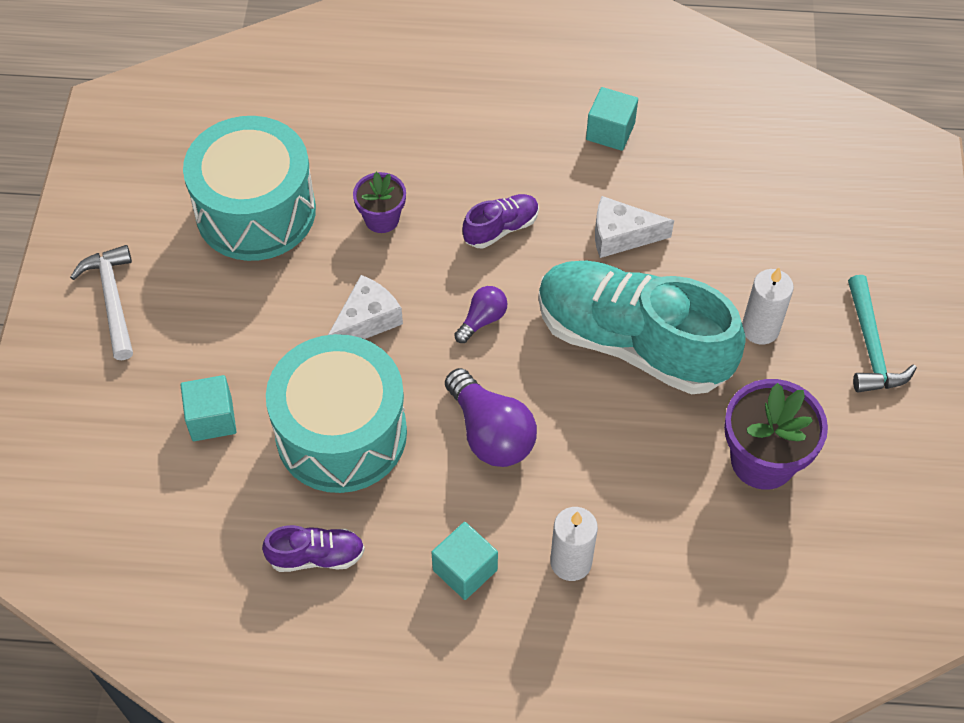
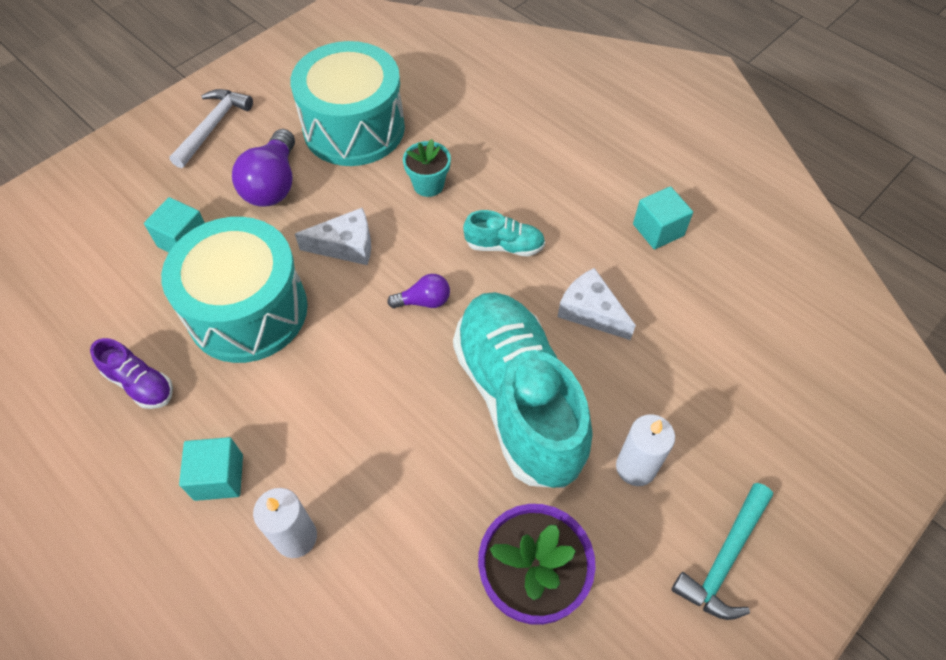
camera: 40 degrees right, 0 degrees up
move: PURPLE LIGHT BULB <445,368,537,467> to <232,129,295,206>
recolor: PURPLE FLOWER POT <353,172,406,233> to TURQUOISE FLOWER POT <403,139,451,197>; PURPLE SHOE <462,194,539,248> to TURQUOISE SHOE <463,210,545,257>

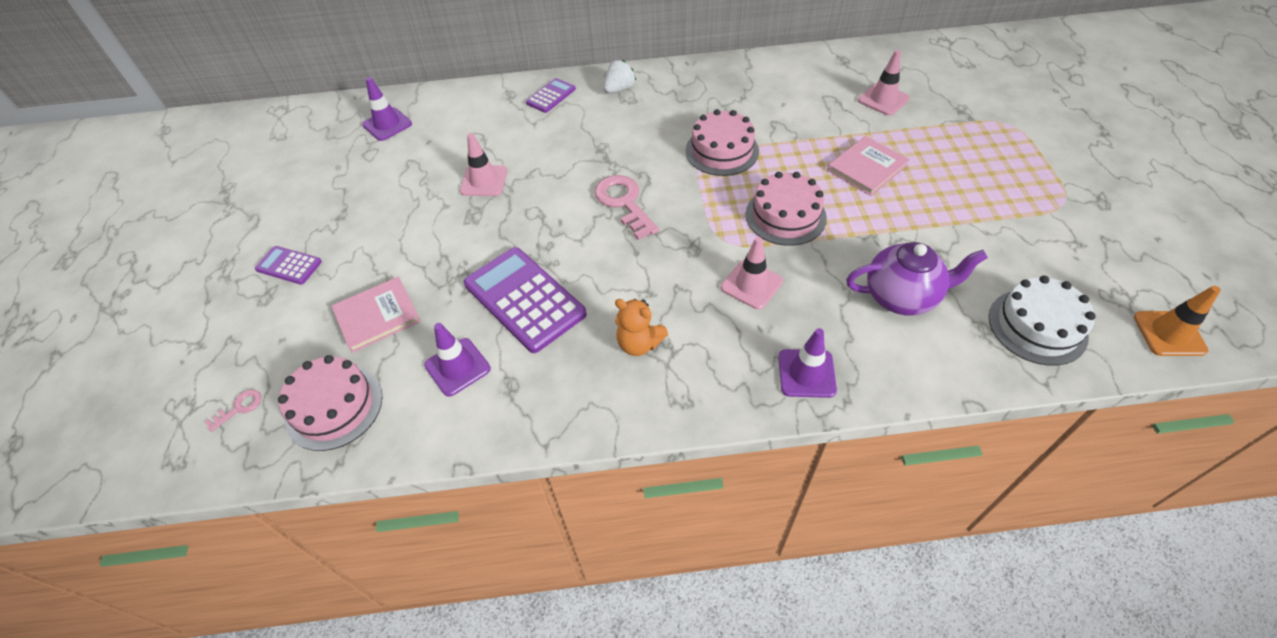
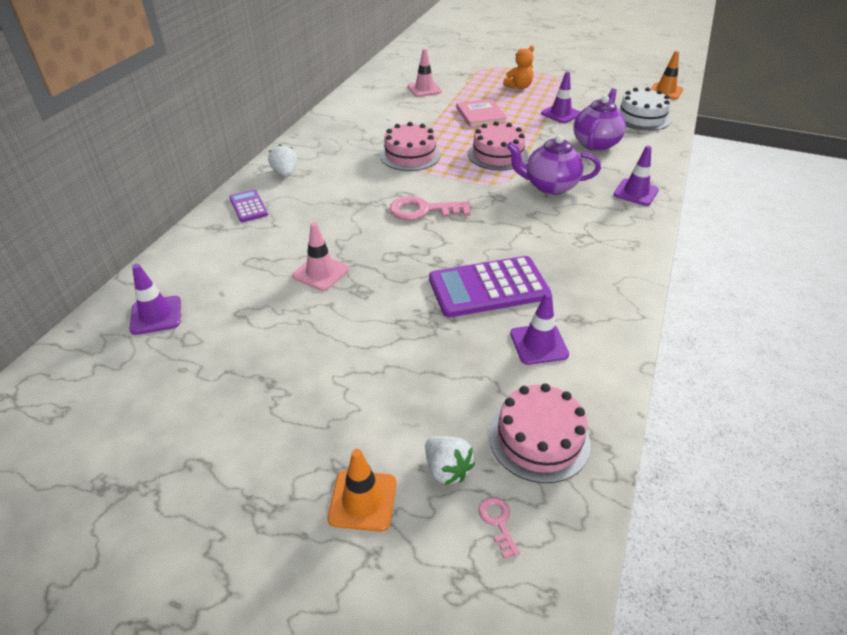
camera: 65 degrees left, 10 degrees down
delete: PURPLE CALCULATOR <255,246,322,285>; PINK BOOK <332,277,421,353>
insert: ORANGE TRAFFIC CONE <328,449,396,532>; WHITE STRAWBERRY <425,436,475,485>; PURPLE TRAFFIC CONE <541,72,580,123>
move: ORANGE TEDDY BEAR <615,299,668,356> to <503,45,534,89>
replace: PINK TRAFFIC CONE <721,237,783,310> to PURPLE TEAPOT <507,135,601,195>

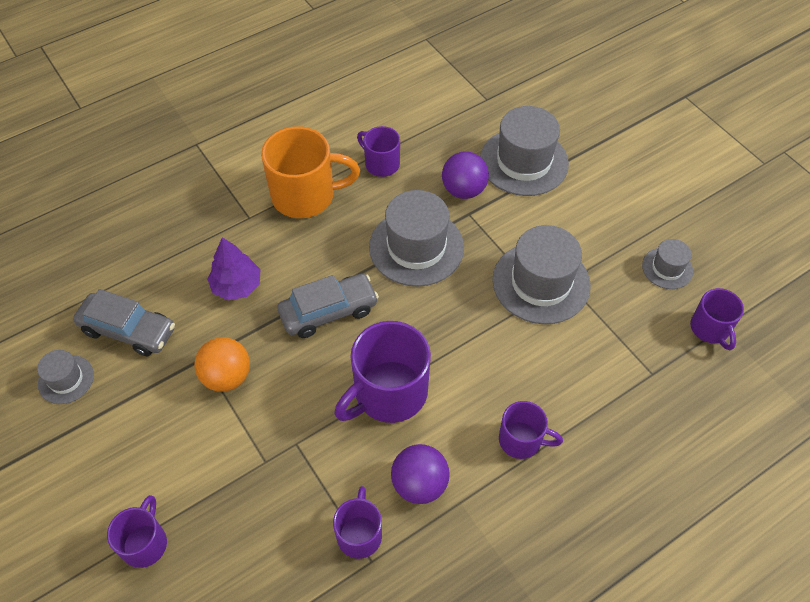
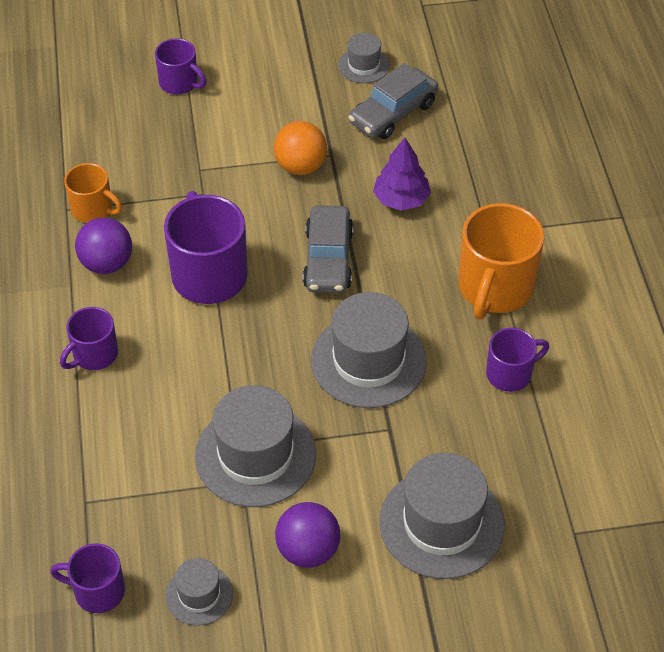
camera: 115 degrees right, 5 degrees down
move: PURPLE BALL <442,151,489,199> to <275,502,340,568>
recolor: PURPLE MUG <333,486,382,559> to ORANGE MUG <64,163,122,222>

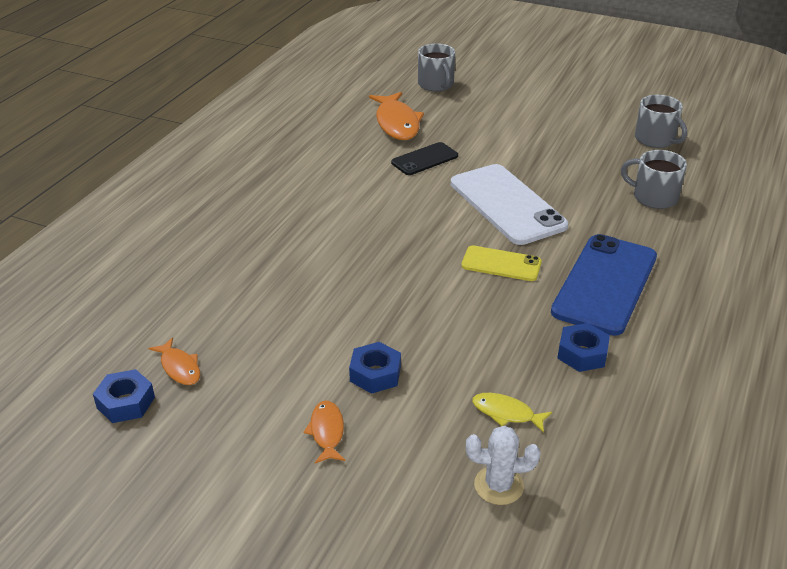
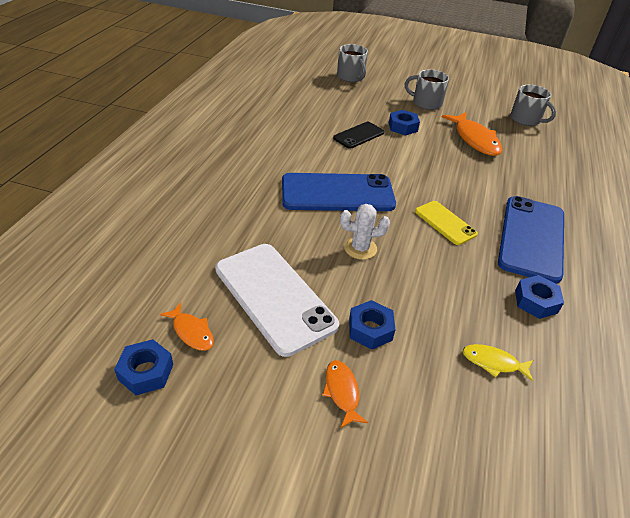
camera: 10 degrees left, 5 degrees up
insert: BLUE PHONE <282,173,396,211>; BLUE NUT <389,110,420,135>
move: WHITE PHONE <451,164,568,245> to <215,244,339,357>; WHITE CACTUS <466,426,540,505> to <340,204,390,260>; GREY MUG <621,150,687,209> to <405,69,449,110>; ORANGE FISH <369,92,424,140> to <442,112,503,156>
rotate: YELLOW PHONE <461,245,542,281> = <415,201,478,245> 45 degrees clockwise

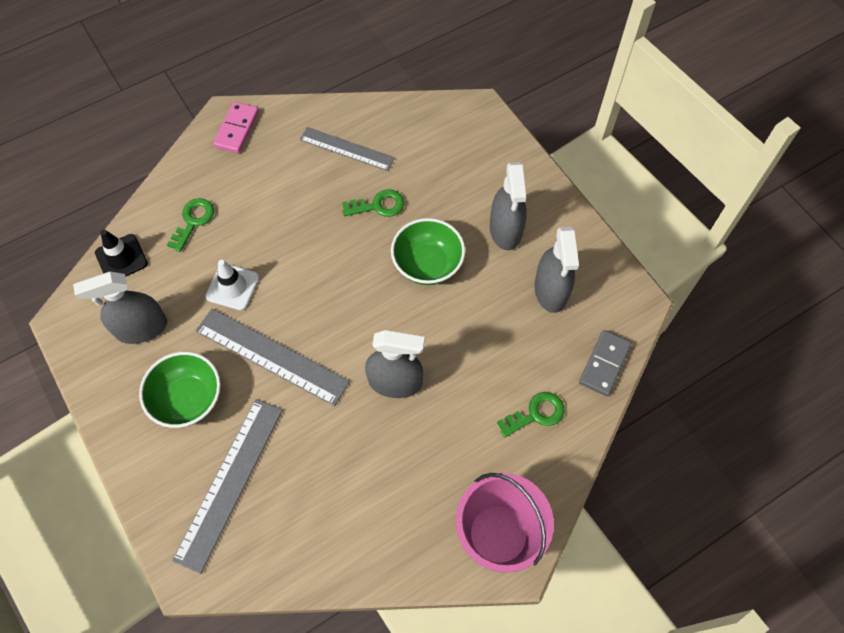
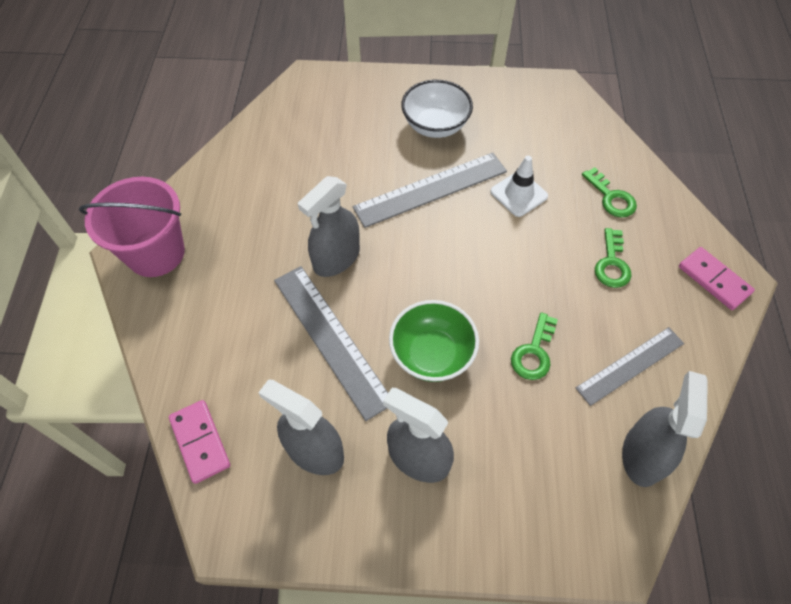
camera: 125 degrees right, 5 degrees down
delete: BLACK TRAFFIC CONE <95,230,148,277>
move: GREY RULER <172,399,283,574> to <274,266,388,421>; GREEN KEY <497,392,565,437> to <595,228,632,288>; GREY SPRAY BOTTLE <73,272,167,344> to <622,371,708,487>
recolor: GREY DOMINO <579,330,632,396> to PINK DOMINO <169,400,230,484>; GREEN BOWL <139,352,221,428> to WHITE BOWL <401,80,473,138>

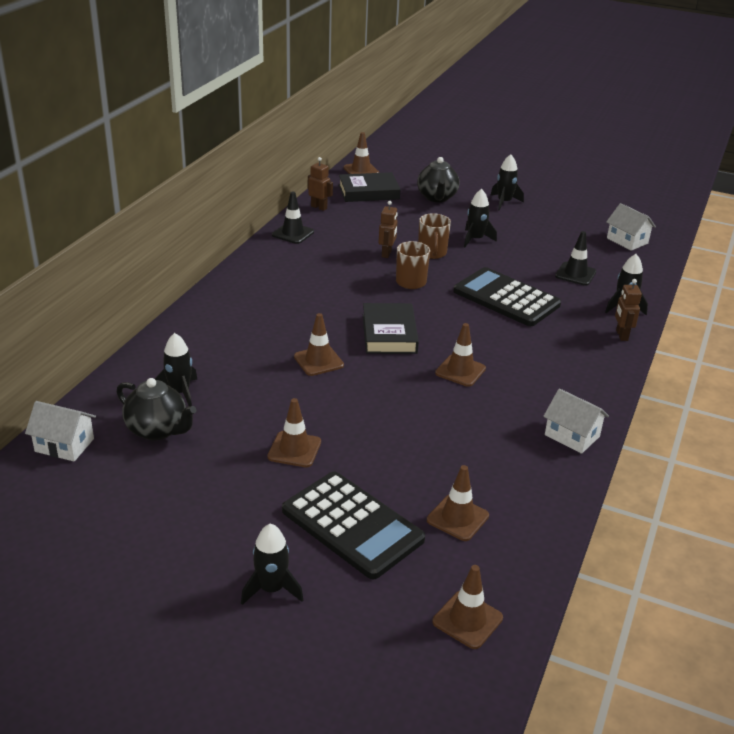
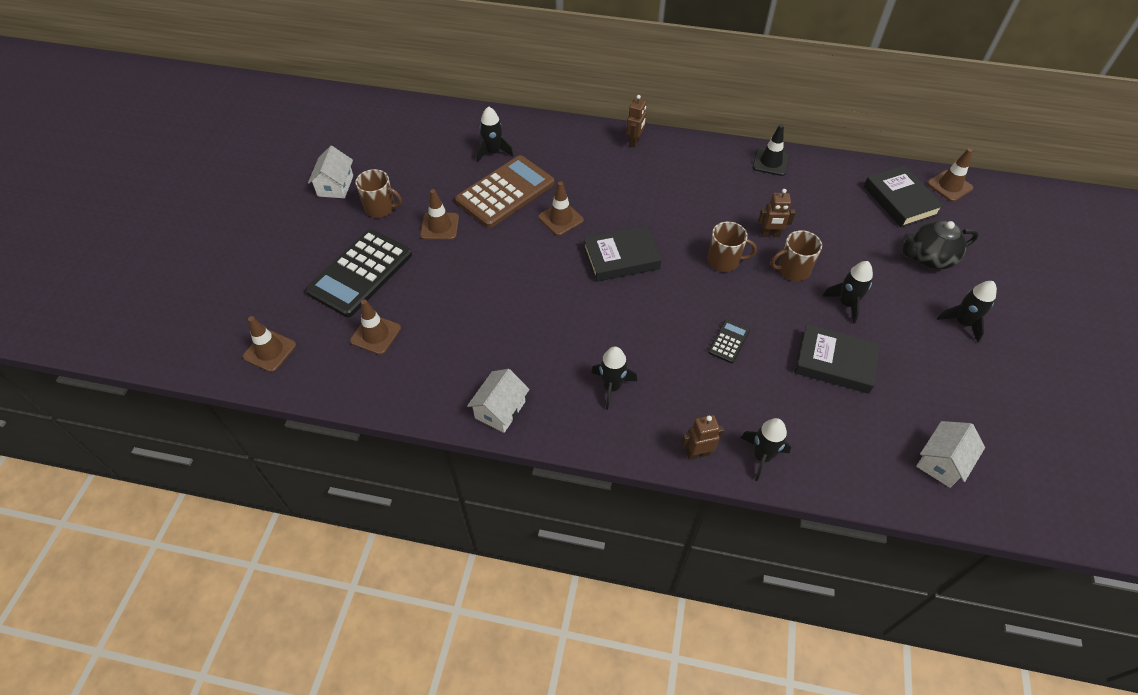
camera: 80 degrees right, 20 degrees up
delete: BLACK TEAPOT <117,378,196,440>; BROWN TRAFFIC CONE <435,323,486,387>; BLACK TRAFFIC CONE <555,231,596,286>
insert: BROWN MUG <355,169,402,218>; BROWN CALCULATOR <455,155,554,228>; BLACK BOOK <794,324,880,394>
move: WHITE HOUSE <25,401,96,461> to <308,146,353,198>; BLACK ROCKET <241,523,303,605> to <591,347,637,410>; BROWN ROBOT <308,157,333,211> to <626,95,646,148>
resize: BLACK CALCULATOR <453,267,561,326> = <708,320,750,363> x0.44

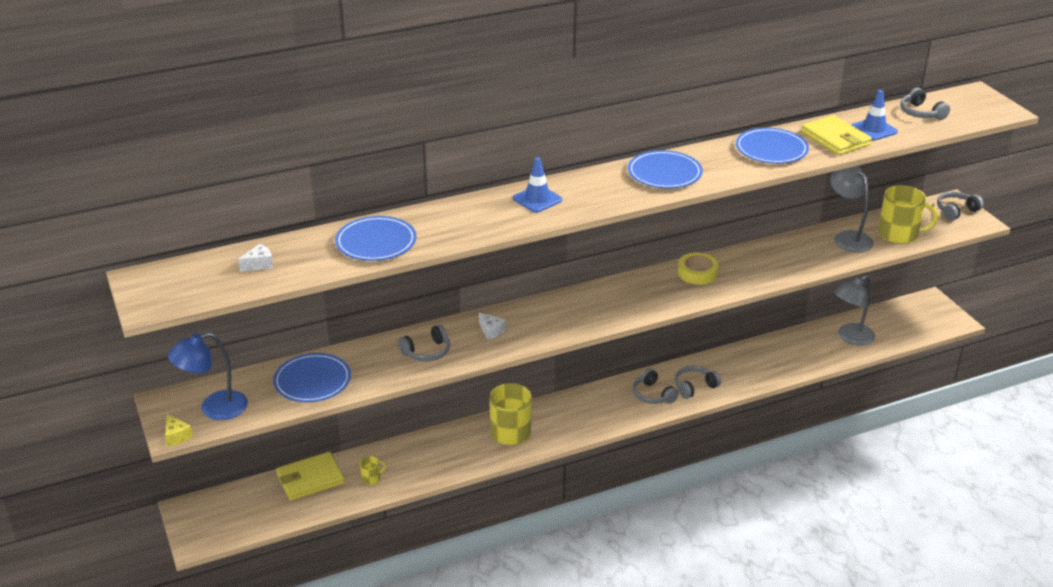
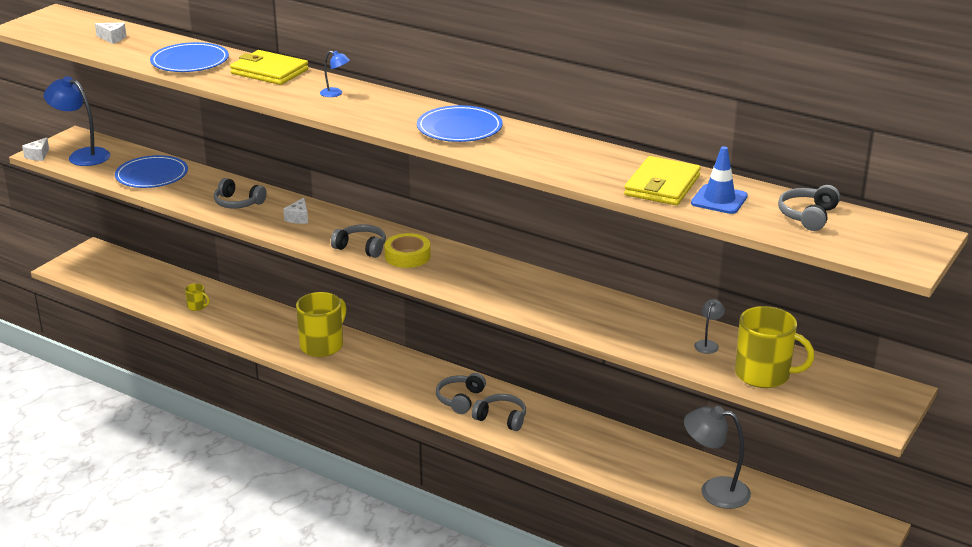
camera: 55 degrees right, 5 degrees down
delete: BLUE PLATE <736,128,809,164>
move: YELLOW WALLET <276,452,345,501> to <230,50,309,85>; GREY HEADPHONES <937,191,984,221> to <331,224,386,258>; YELLOW TAPE <678,253,718,285> to <384,233,430,268>
replace: BLUE TRAFFIC CONE <513,157,562,213> to BLUE LAMP <320,51,350,97>
recolor: YELLOW CHEESE <165,414,193,447> to WHITE CHEESE <22,137,49,161>
rotate: YELLOW MUG <878,185,938,244> = <735,306,815,388> 45 degrees counterclockwise
resize: GREY LAMP <830,166,874,253> = <694,299,725,354> x0.47

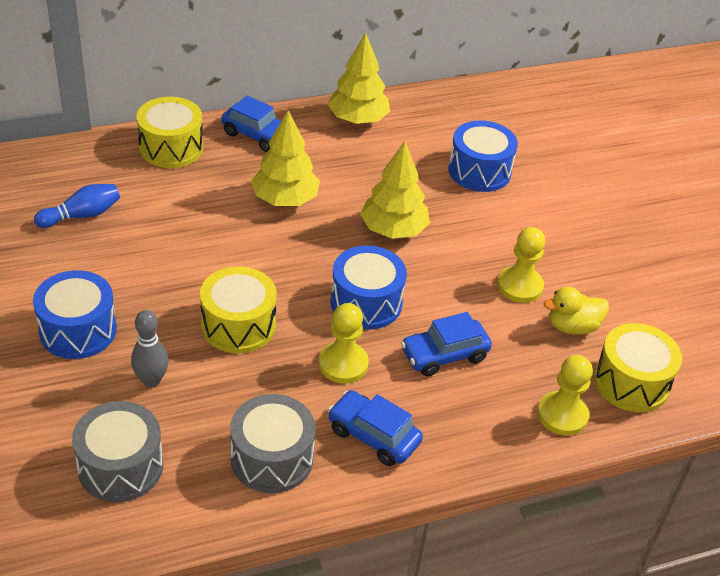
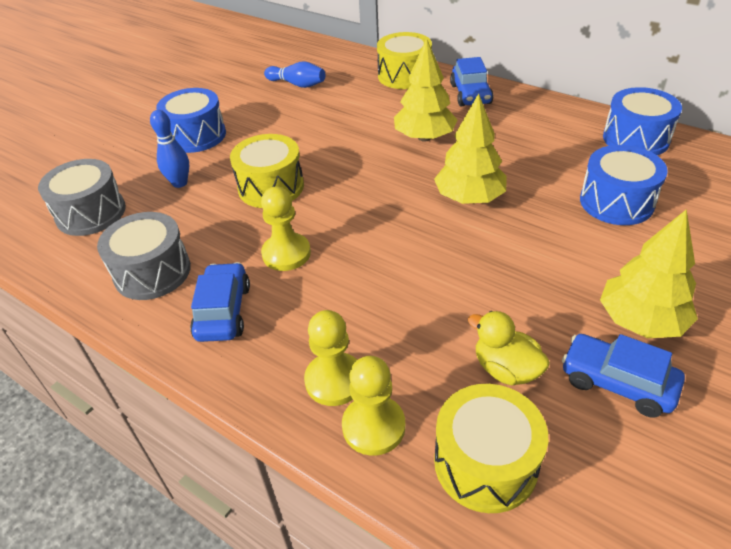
camera: 60 degrees right, 0 degrees up
move: YELLOW PAWN <497,227,545,303> to <304,310,357,406>; BLUE CAR <401,312,492,377> to <562,334,685,418>; YELLOW TREE <328,33,390,124> to <600,209,698,338>; BLUE DRUM <331,245,407,329> to <603,87,682,155>
recolor: GREY BOWLING PIN <131,310,169,388> to BLUE BOWLING PIN <150,110,189,188>

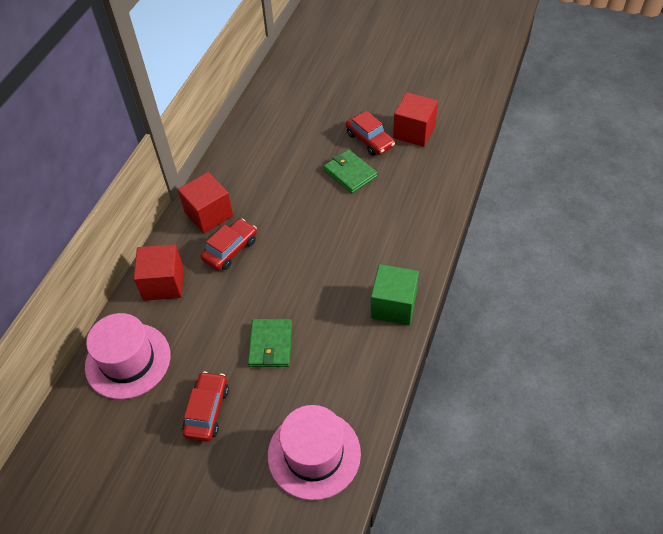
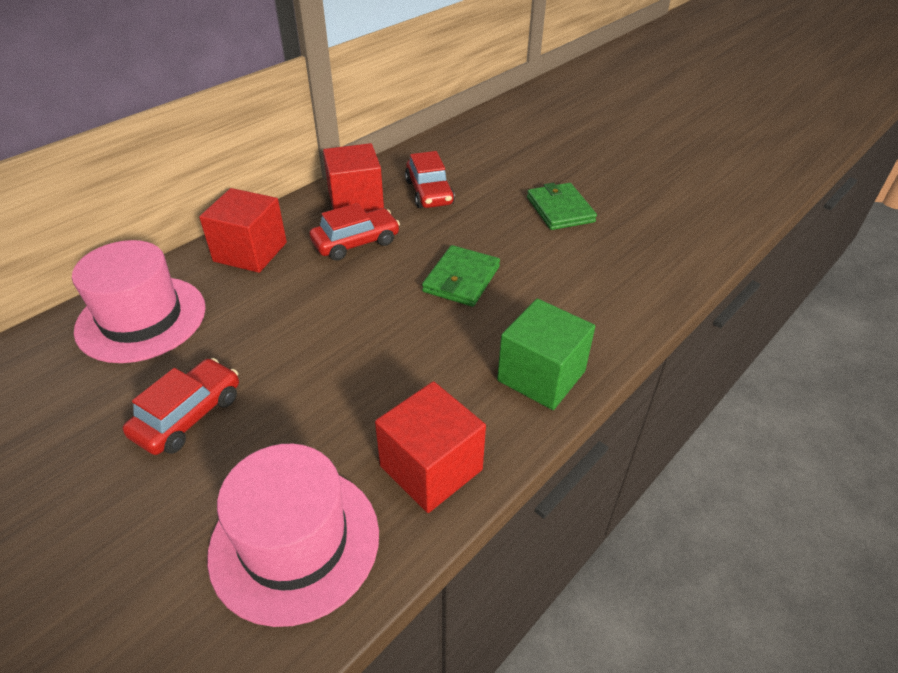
camera: 20 degrees right, 10 degrees down
move: RED CUBE <393,92,438,147> to <375,381,486,513>; RED CAR <346,111,395,156> to <405,151,455,208>; GREEN WALLET <248,319,292,367> to <422,245,500,307>

